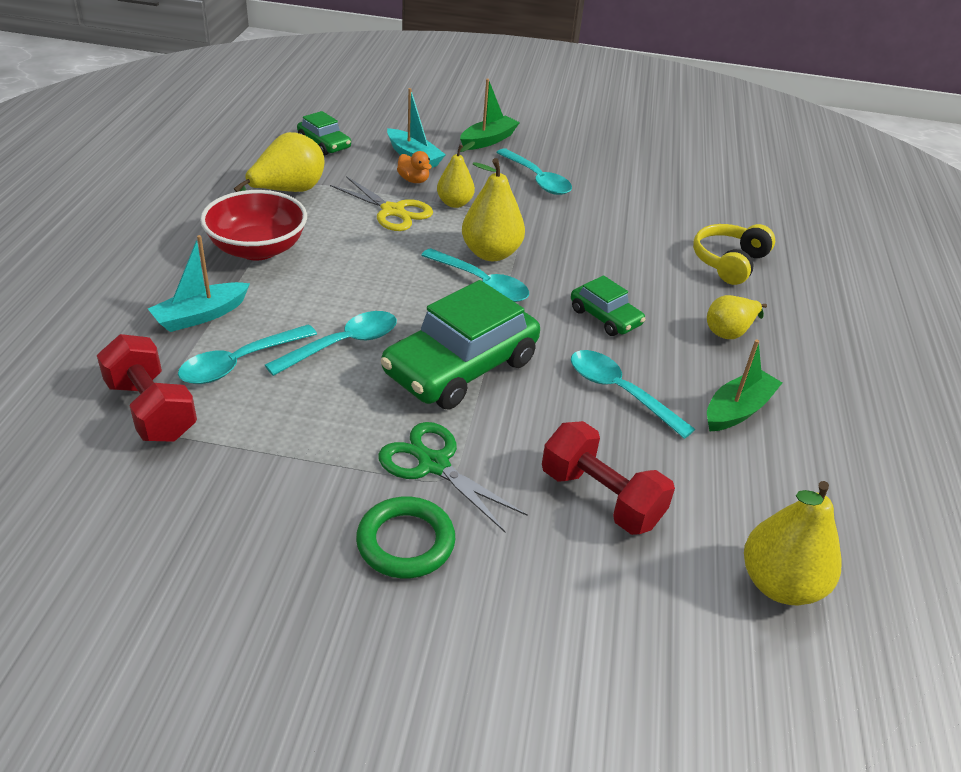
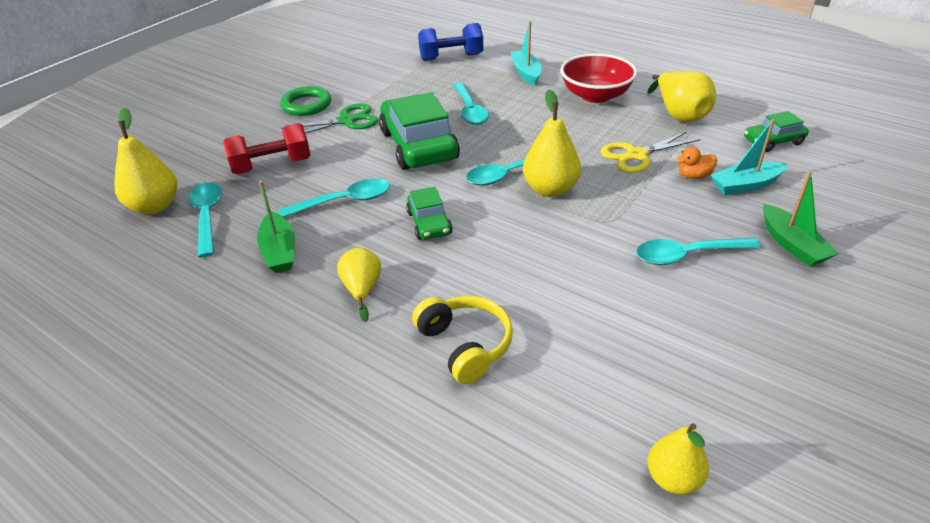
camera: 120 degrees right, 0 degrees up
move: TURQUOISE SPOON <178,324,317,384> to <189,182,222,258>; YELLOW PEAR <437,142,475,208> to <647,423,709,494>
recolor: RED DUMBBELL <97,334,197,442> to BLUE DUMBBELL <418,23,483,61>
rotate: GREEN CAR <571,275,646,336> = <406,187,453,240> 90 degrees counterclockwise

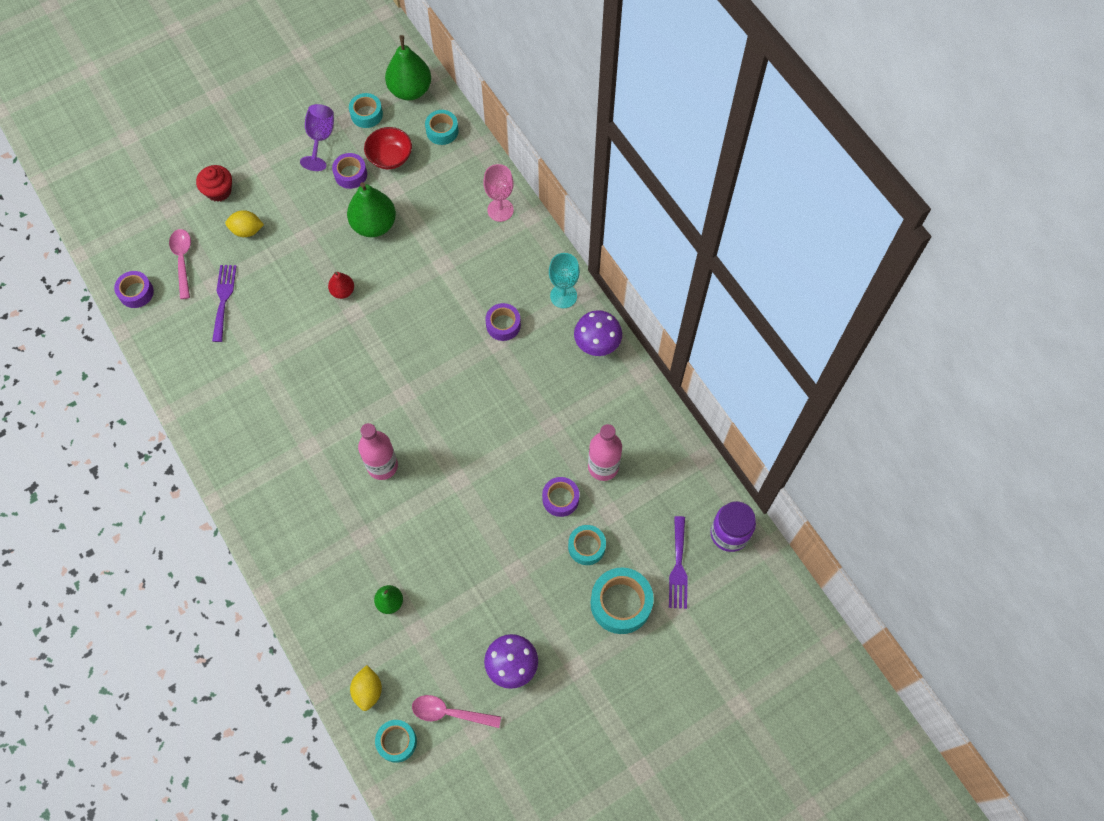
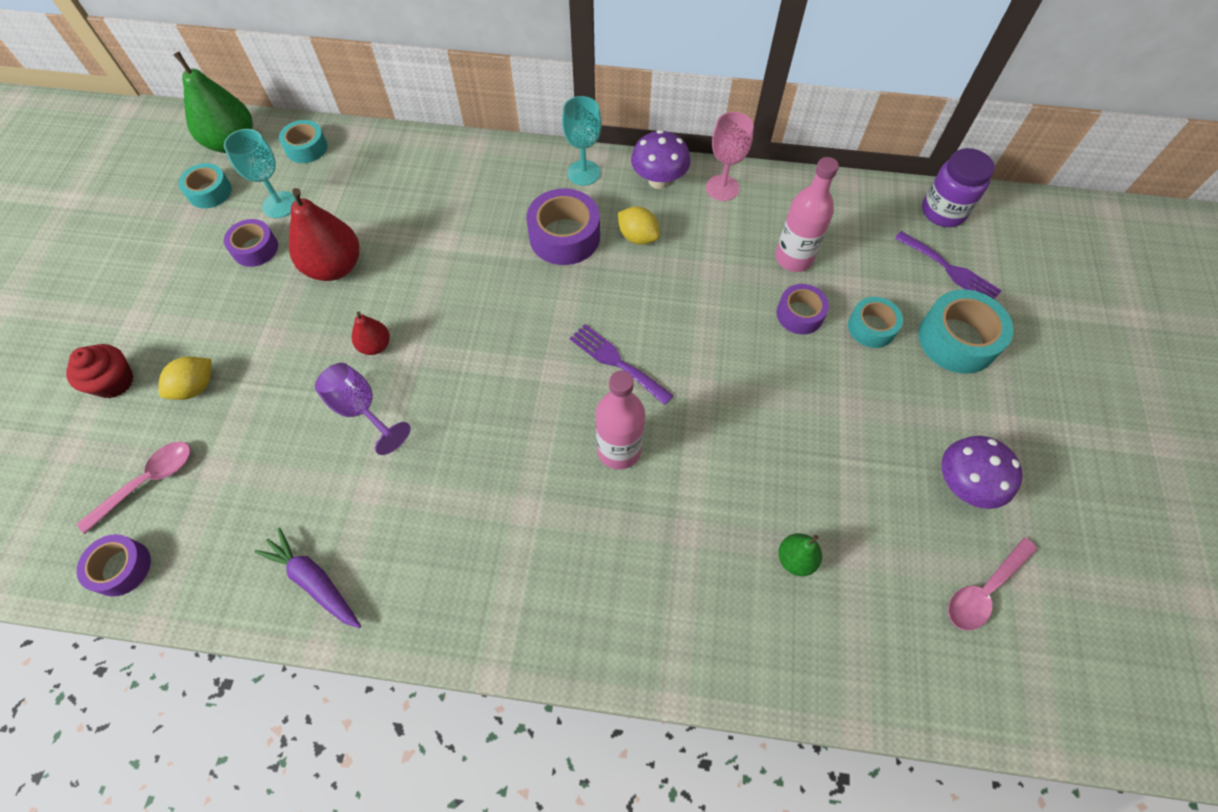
camera: 50 degrees left, 5 degrees down
delete: TURQUOISE TAPE <375,720,417,763>
insert: PURPLE CARROT <254,527,361,628>
move: PURPLE GOBLET <300,104,334,171> to <315,363,411,455>; PURPLE FORK <212,265,237,342> to <570,324,674,405>; YELLOW LEMON <350,665,382,711> to <618,206,660,245>; PINK GOBLET <483,164,514,222> to <706,112,754,201>
replace: RED BOWL <364,127,412,169> to TURQUOISE GOBLET <224,129,296,218>
recolor: GREEN PEAR <347,182,396,237> to RED PEAR <289,188,359,281>
rotate: PINK SPOON <169,229,191,299> = <77,441,191,534> 105 degrees clockwise
resize: PURPLE TAPE <485,303,521,341> = <526,189,600,265> x1.61

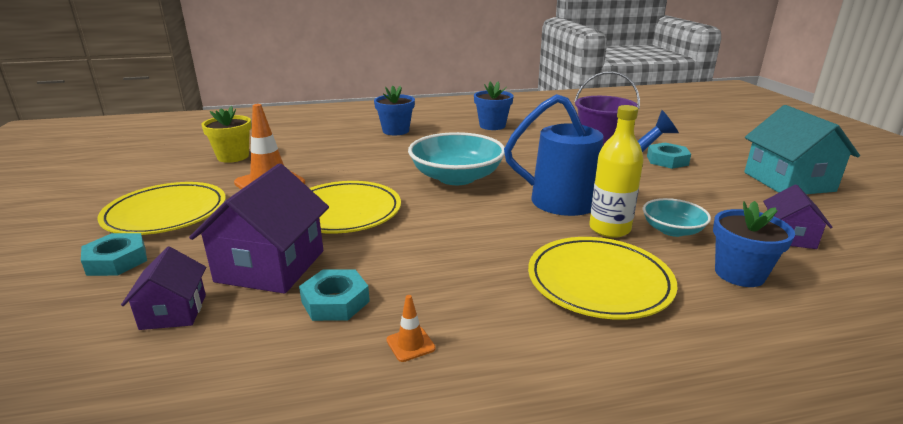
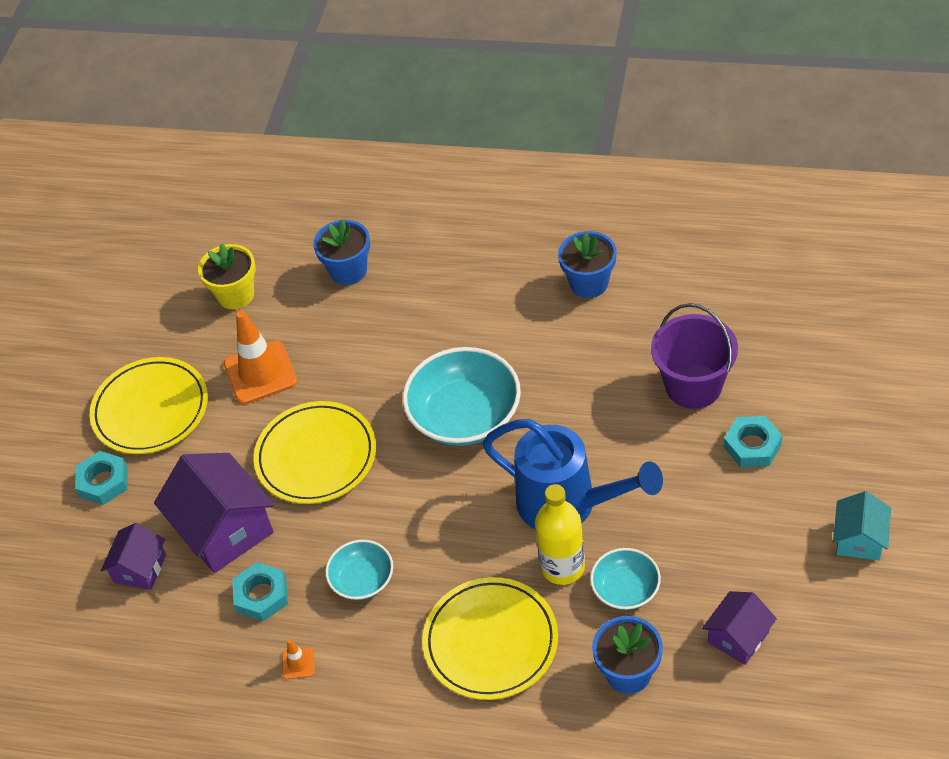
camera: 30 degrees right, 25 degrees up
insert: TURQUOISE BOWL <325,540,393,600>
move: BLUE FLOWER POT <374,86,415,135> to <313,219,370,285>
rotate: PURPLE HOUSE <189,163,329,294> = <154,453,274,573> 75 degrees counterclockwise
resize: TURQUOISE HOUSE <744,105,860,194> = <833,491,891,561> x0.56

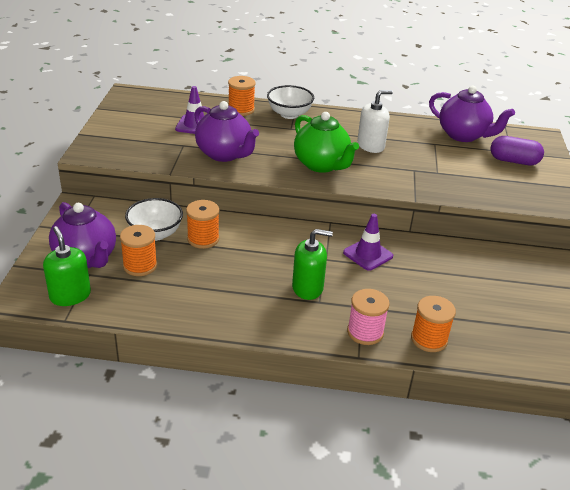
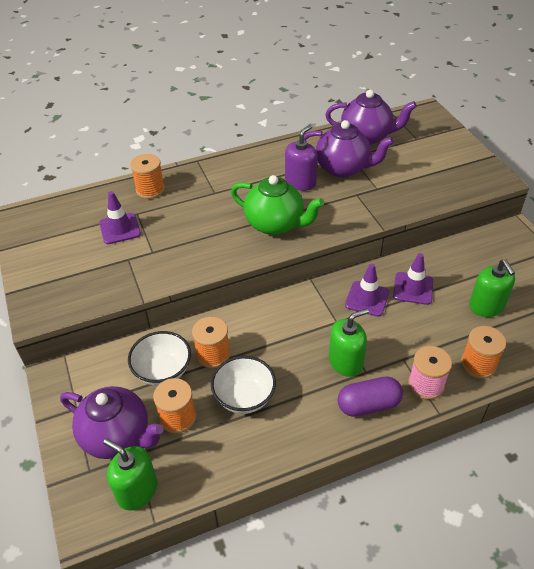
camera: 25 degrees left, 10 degrees up
insert: PURPLE TRAFFIC CONE <393,253,433,305>; GREEN SOAP DISPENSER <469,259,515,317>
move: WHITE BOWL <267,85,314,119> to <211,356,276,414>; PURPLE TEAPOT <194,101,259,162> to <304,120,394,178>; PURPLE CAPSULE <490,136,544,165> to <338,377,403,417>
recolor: WHITE SOAP DISPENSER <357,90,393,153> to PURPLE SOAP DISPENSER <285,125,318,191>

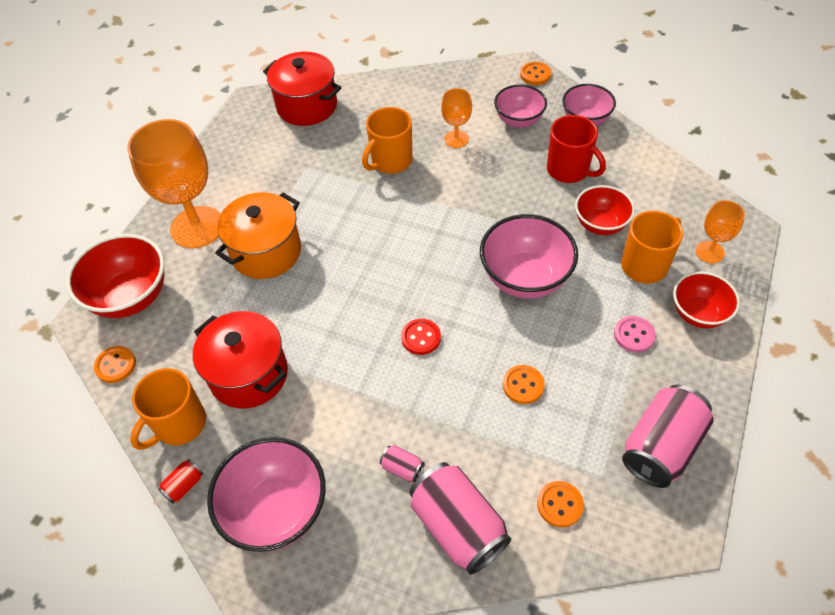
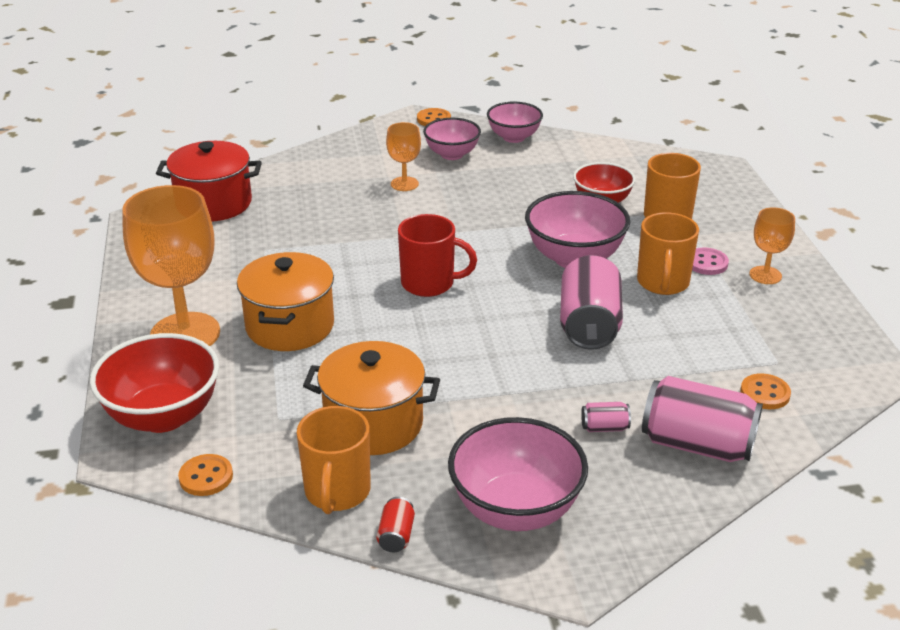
camera: 35 degrees left, 20 degrees down
delete: RED BUTTON <401,319,441,355>; ORANGE BUTTON <503,365,545,404>; RED BOWL <673,271,740,329>
move: RED MUG <547,115,606,183> to <398,214,477,297>; PINK CAN <622,385,714,488> to <560,255,623,350>; ORANGE MUG <362,107,413,174> to <637,212,699,295>; ORANGE GOBLET <696,200,745,263> to <749,207,795,284>
recolor: RED POT <193,311,288,409> to ORANGE POT <303,341,440,455>

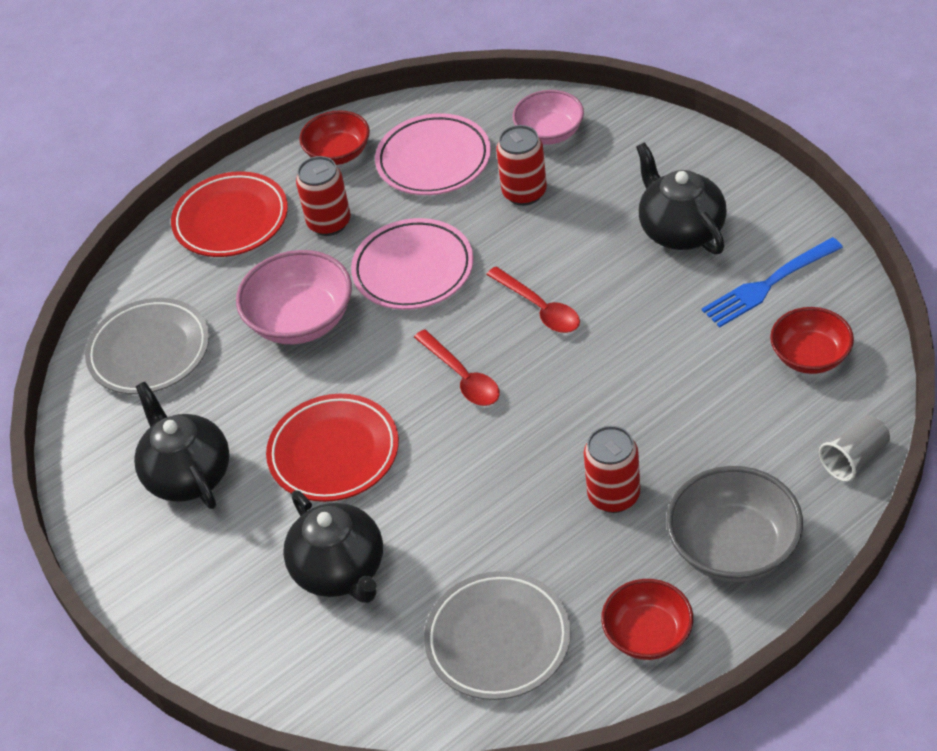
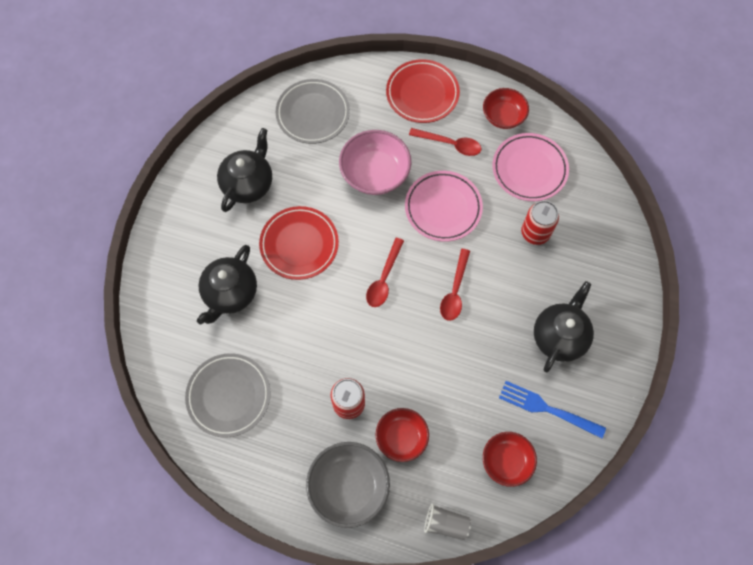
camera: 50 degrees right, 20 degrees up
delete: PINK BOWL <513,90,584,145>
move: RED BOWL <601,579,693,660> to <376,408,429,462>
replace: RED CAN <296,156,351,236> to RED SPOON <409,128,481,156>

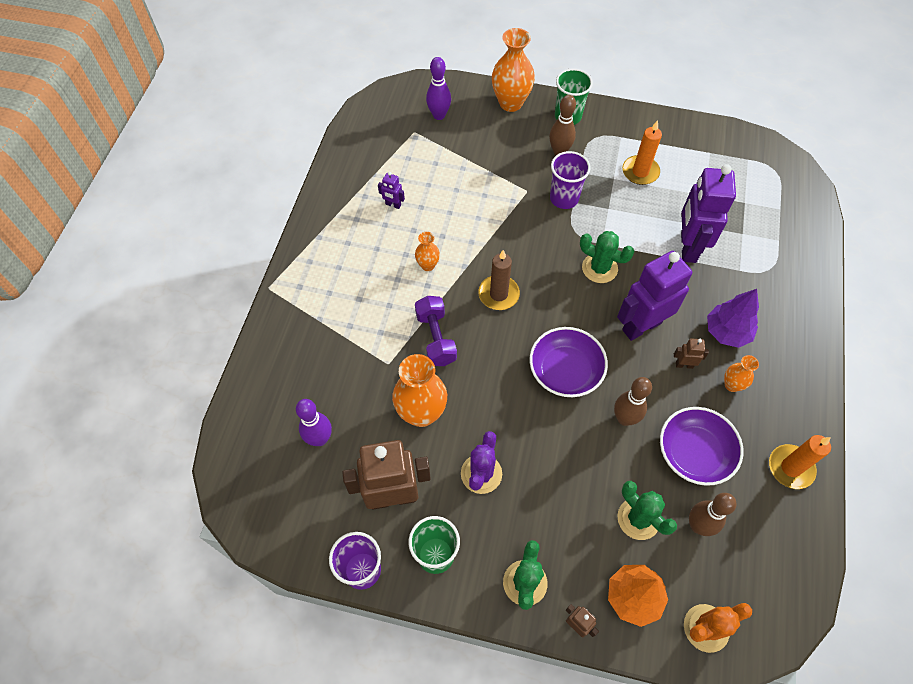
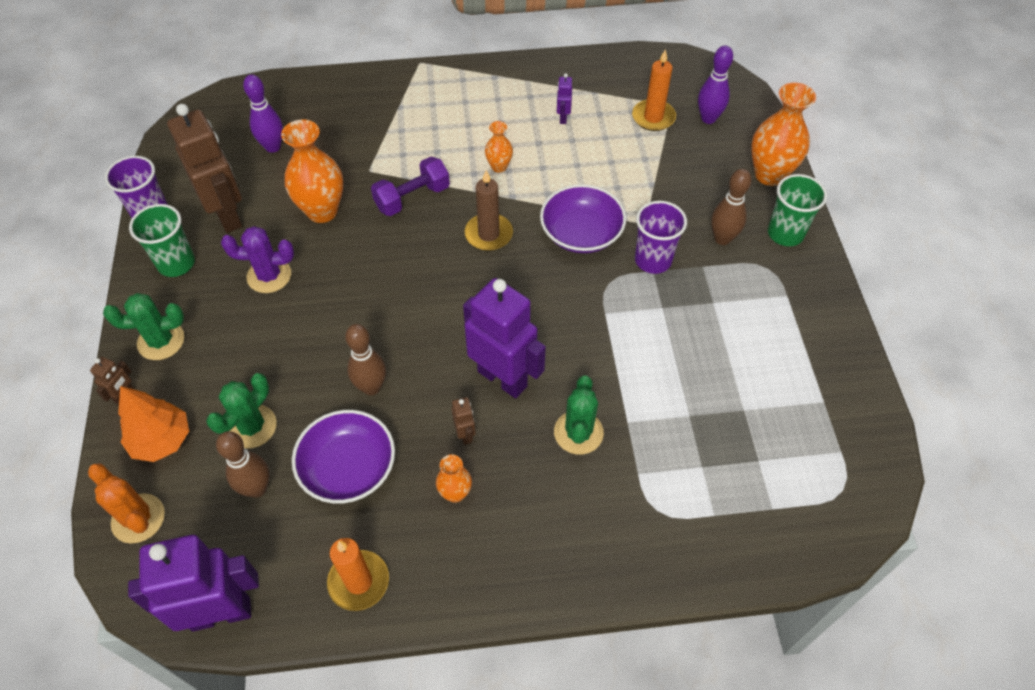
camera: 70 degrees right, 5 degrees down
delete: PURPLE TREE <707,289,759,348>
move: PURPLE ROBOT <681,164,736,263> to <128,535,259,632>; PURPLE BOWL <530,327,608,397> to <540,184,626,253>; GREEN CACTUS <580,231,635,283> to <554,376,604,455>; ORANGE CANDLE <622,120,662,185> to <632,49,676,131>

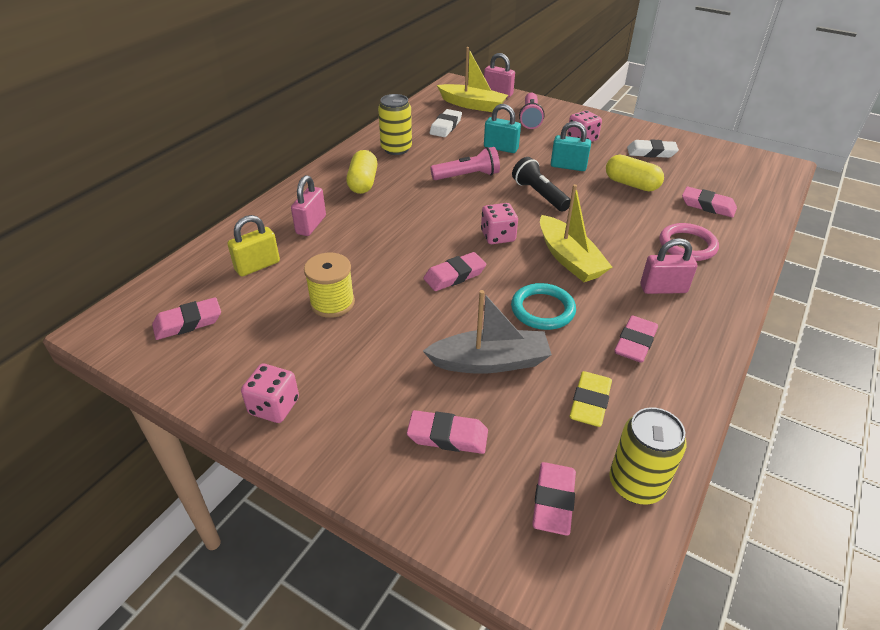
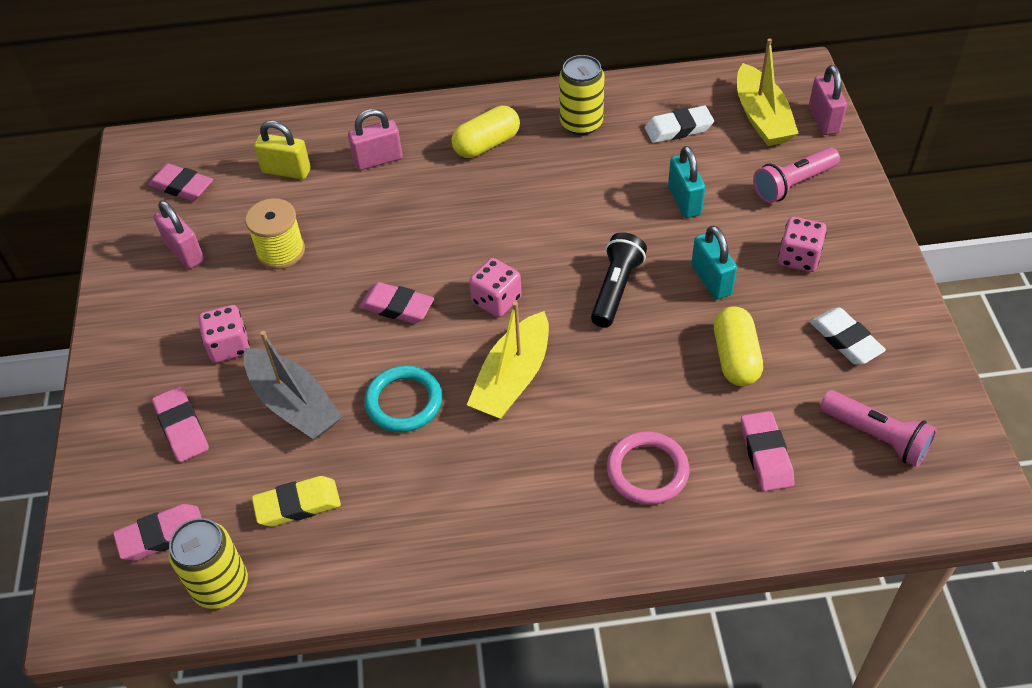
camera: 55 degrees right, 10 degrees up
delete: PINK ERASER <614,315,658,363>
move: PINK PADLOCK <640,238,697,294> to <154,200,204,269>; PINK DICE <241,364,299,423> to <198,305,250,363>; PINK FLASHLIGHT <430,147,500,180> to <820,390,937,467>

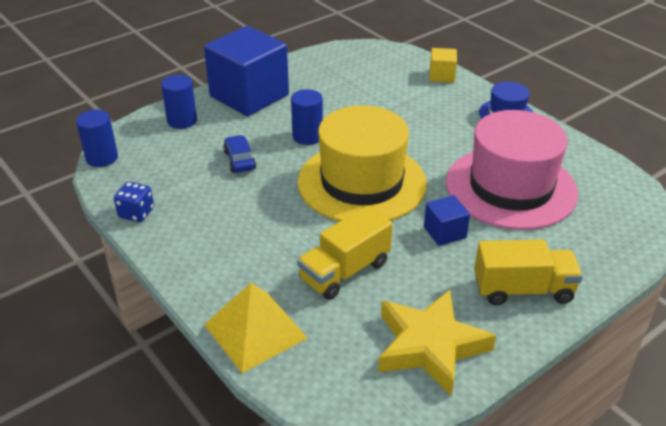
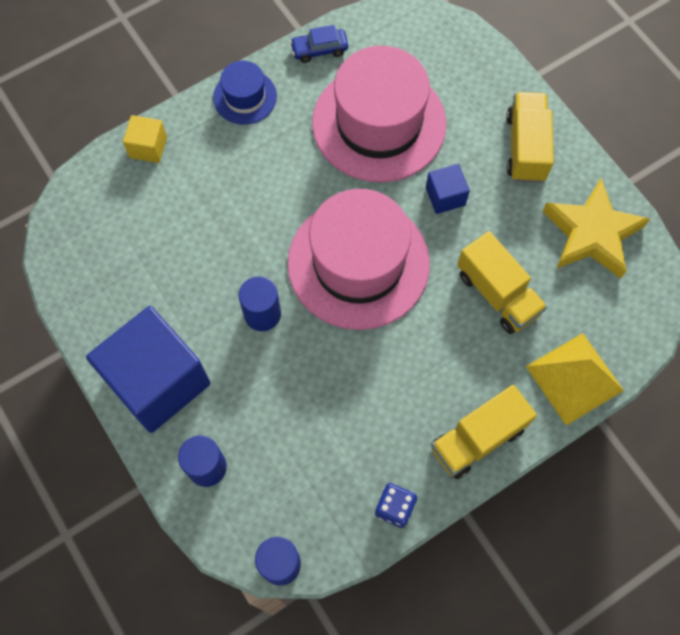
camera: 85 degrees left, 30 degrees up
insert: YELLOW TRUCK <431,385,537,479>
move: BLUE CAR <223,135,256,173> to <290,25,348,63>
recolor: YELLOW HAT <298,106,427,221> to PINK HAT <288,189,430,330>

